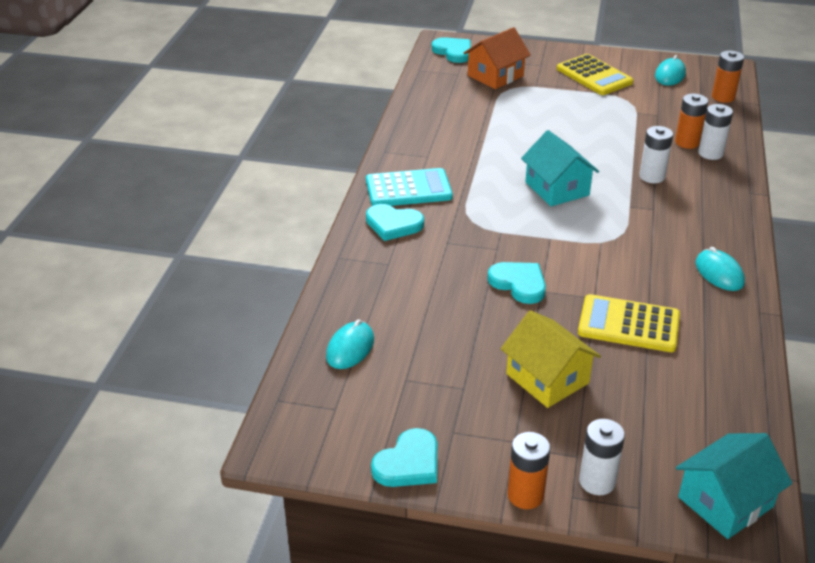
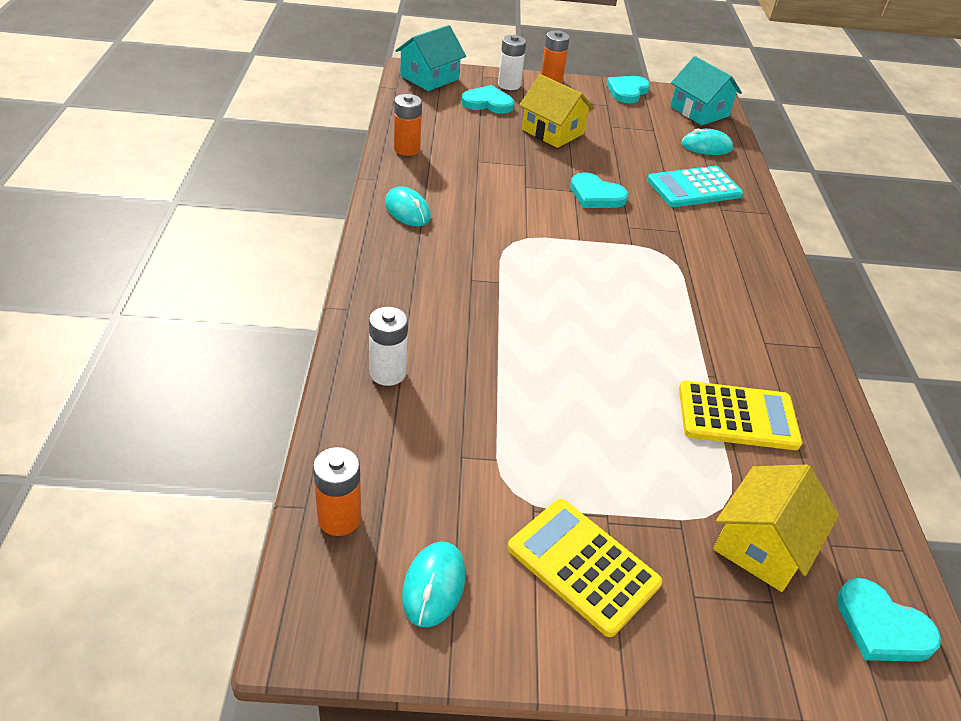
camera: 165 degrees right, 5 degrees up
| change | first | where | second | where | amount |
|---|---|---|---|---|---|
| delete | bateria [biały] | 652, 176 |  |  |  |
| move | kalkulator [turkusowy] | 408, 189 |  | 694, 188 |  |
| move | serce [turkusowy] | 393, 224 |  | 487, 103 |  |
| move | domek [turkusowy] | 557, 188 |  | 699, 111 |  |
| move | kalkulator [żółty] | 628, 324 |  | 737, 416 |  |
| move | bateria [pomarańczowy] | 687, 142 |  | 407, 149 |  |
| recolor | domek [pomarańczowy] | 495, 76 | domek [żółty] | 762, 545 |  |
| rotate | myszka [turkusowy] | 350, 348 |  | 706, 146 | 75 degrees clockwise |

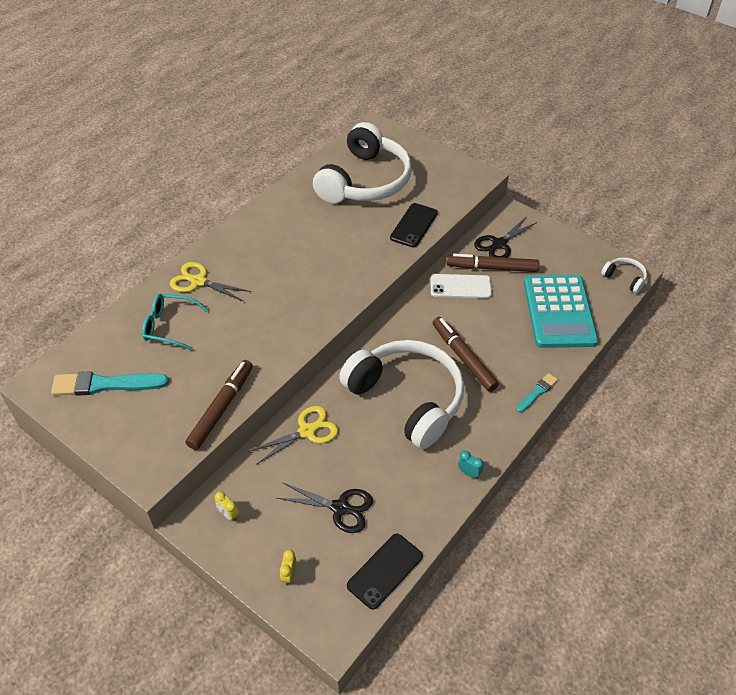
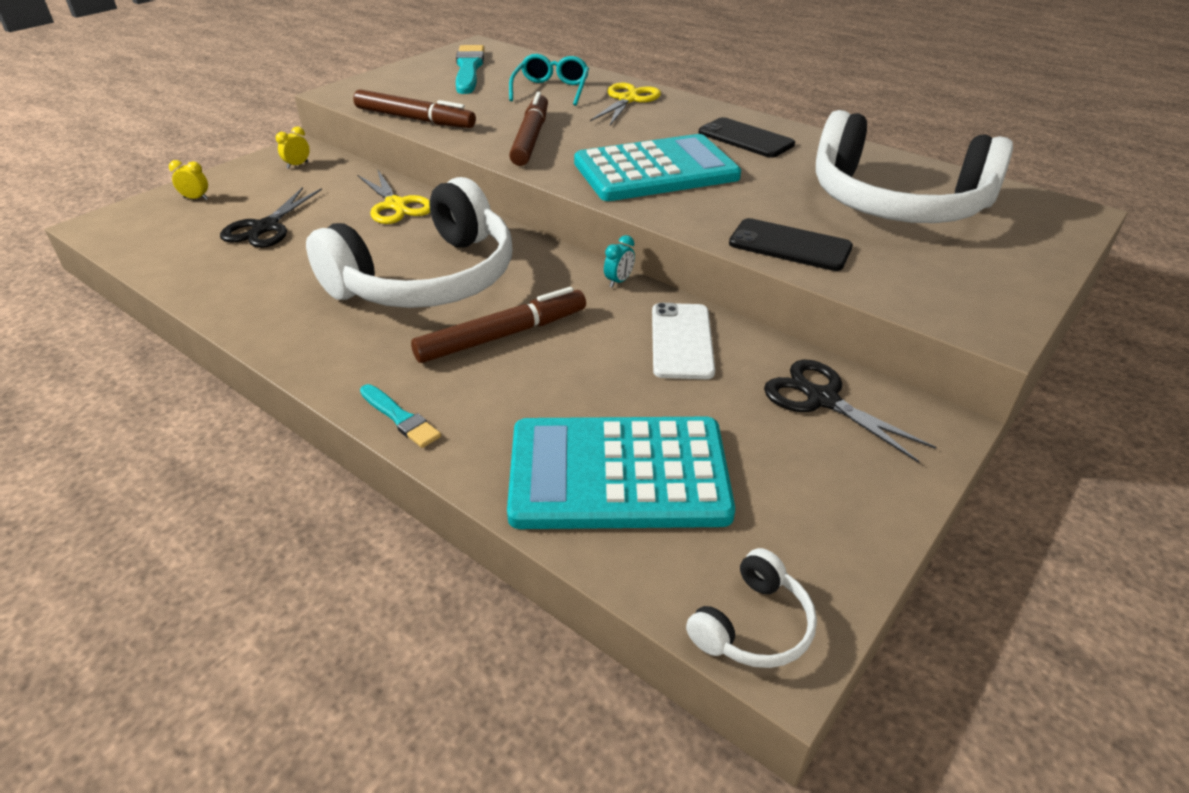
camera: 90 degrees right, 10 degrees down
| change | first | where | second | where | amount |
|---|---|---|---|---|---|
| insert |  |  | kalkulator [turkusowy] | 655, 170 |  |
| move | telefon [czarny] | 385, 571 |  | 745, 138 |  |
| move | flamaster [brązowy] | 492, 268 |  | 530, 138 |  |
| move | budzik [turkusowy] | 469, 473 |  | 619, 281 |  |

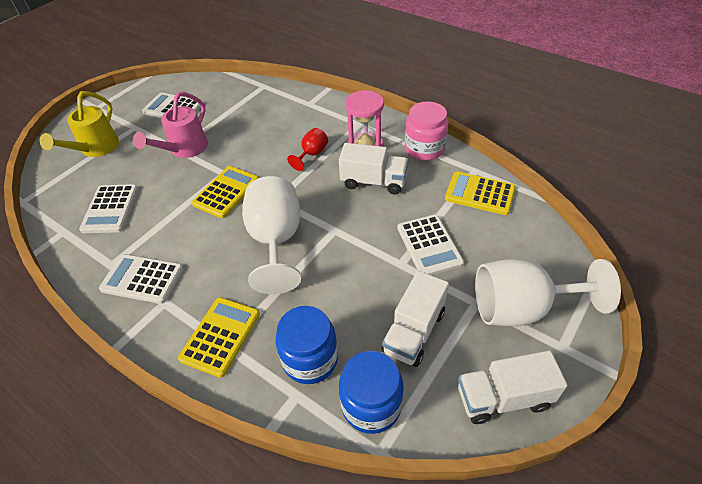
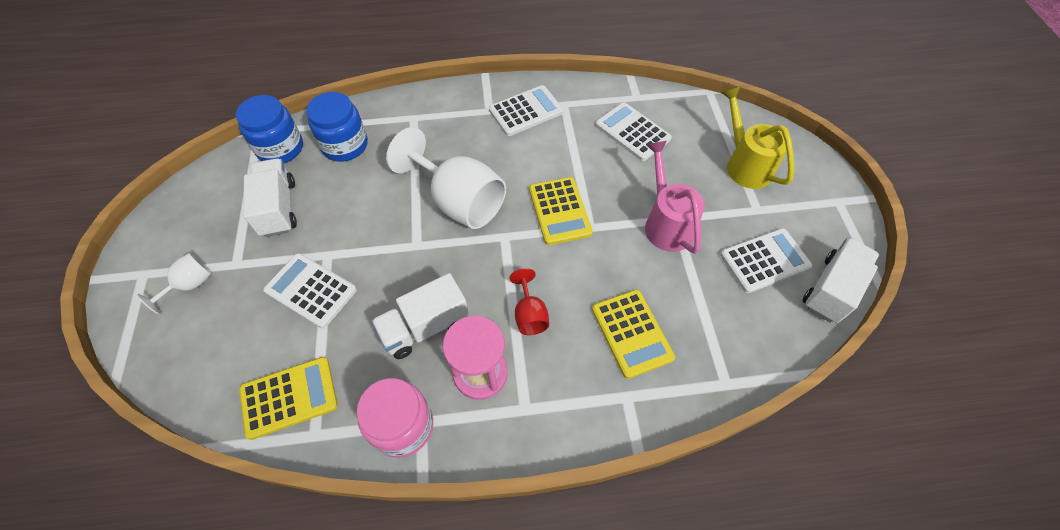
camera: 135 degrees right, 10 degrees up
| change | first | where | second | where | amount |
|---|---|---|---|---|---|
| move | kalkulator [żółty] | 220, 336 |  | 632, 333 |  |
| move | ciężarówka [biały] | 503, 398 |  | 831, 289 |  |
| resize | kielich [biały] | 522, 308 |  | 190, 285 | x0.48 |

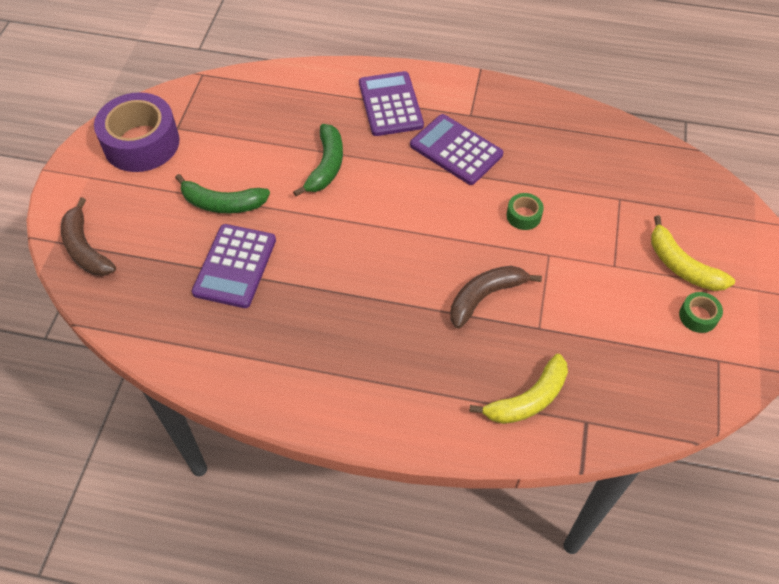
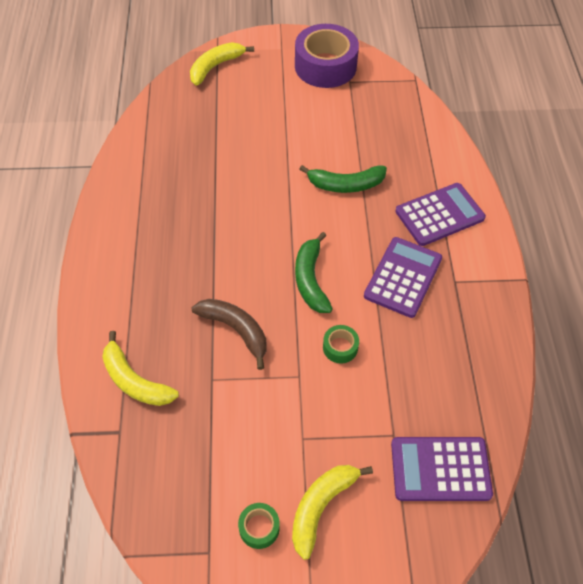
camera: 75 degrees right, 0 degrees up
| change | first | where | second | where | amount |
|---|---|---|---|---|---|
| move | banan [zielony] | 222, 203 |  | 311, 279 |  |
| move | kalkulator [fioletowy] | 235, 266 |  | 440, 469 |  |
| recolor | banan [brązowy] | 85, 248 | banan [żółty] | 216, 67 |  |

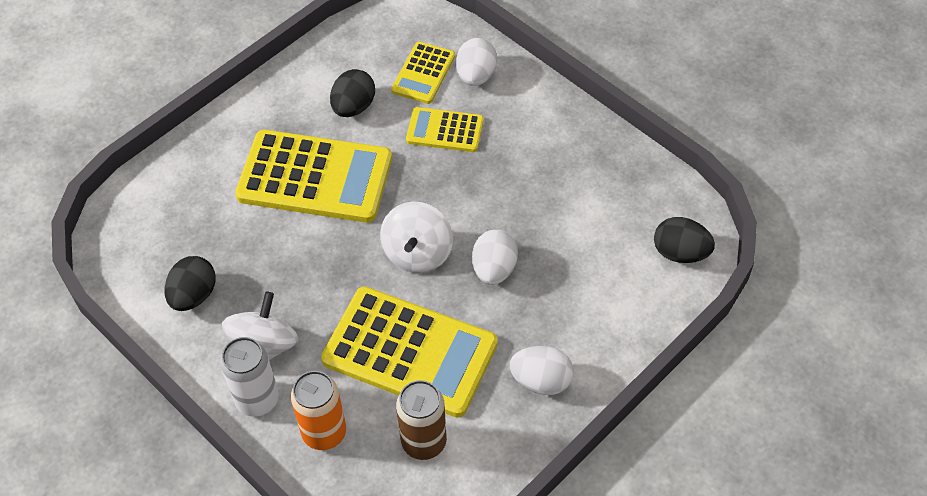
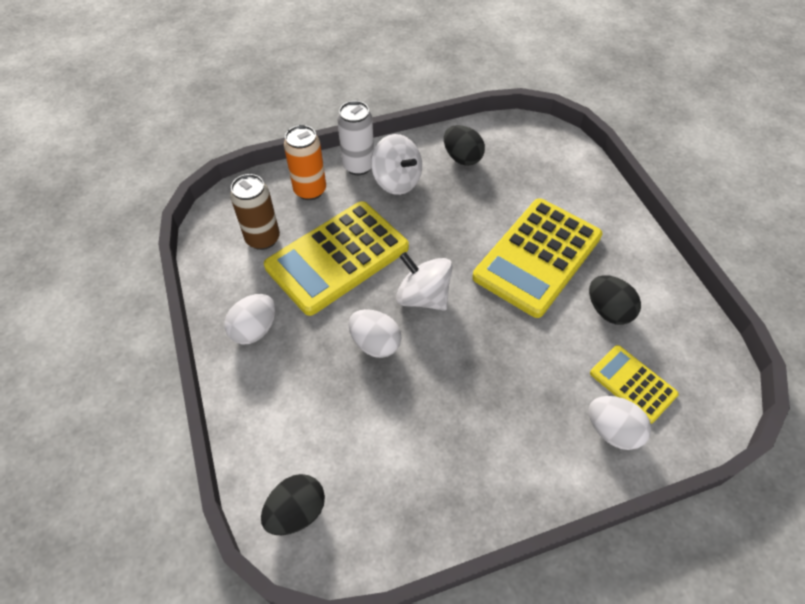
camera: 115 degrees right, 0 degrees up
| change | first | where | second | where | amount |
|---|---|---|---|---|---|
| delete | kalkulator [żółty] | 445, 130 |  |  |  |

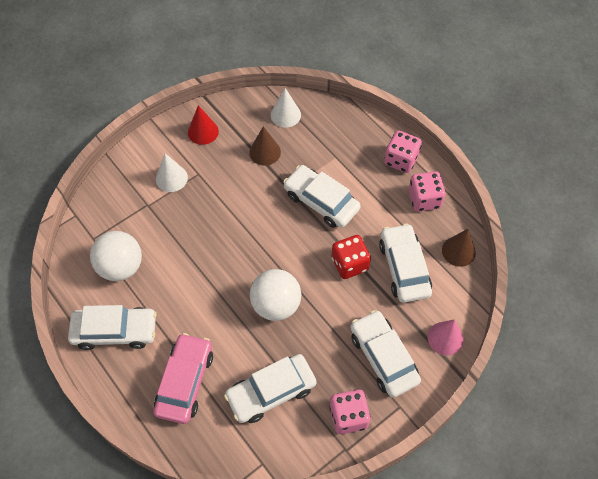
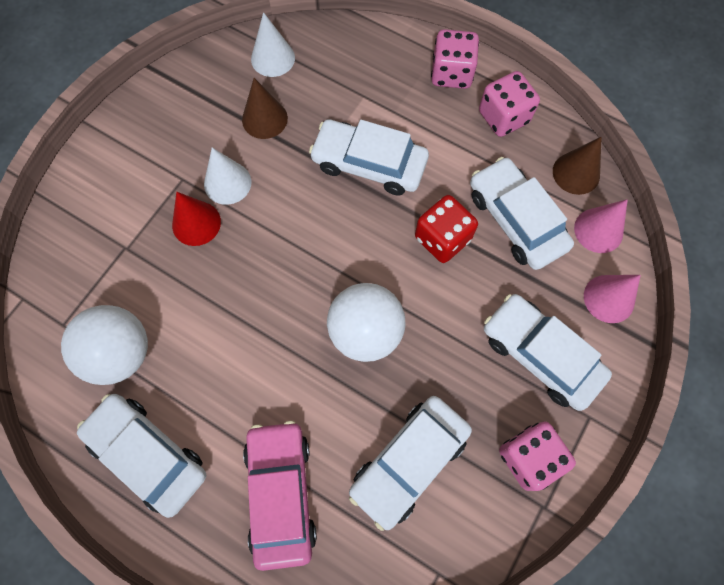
camera: 20 degrees left, 10 degrees up
| change | first | where | second | where | amount |
|---|---|---|---|---|---|
| insert |  |  | stożek [różowy] | 598, 230 |  |
| move | stożek [biały] | 171, 178 |  | 227, 183 |  |
| move | stożek [czerwony] | 203, 131 |  | 196, 223 |  |
| rotate | samochód [biały] | 115, 331 |  | 148, 454 | 120 degrees counterclockwise |

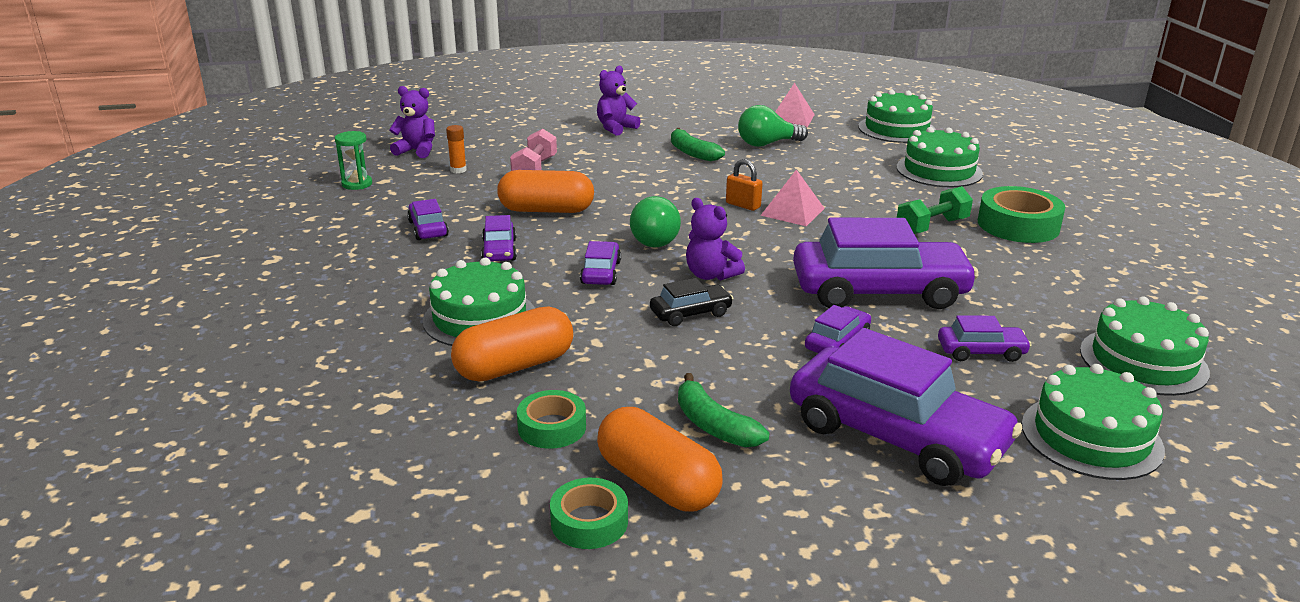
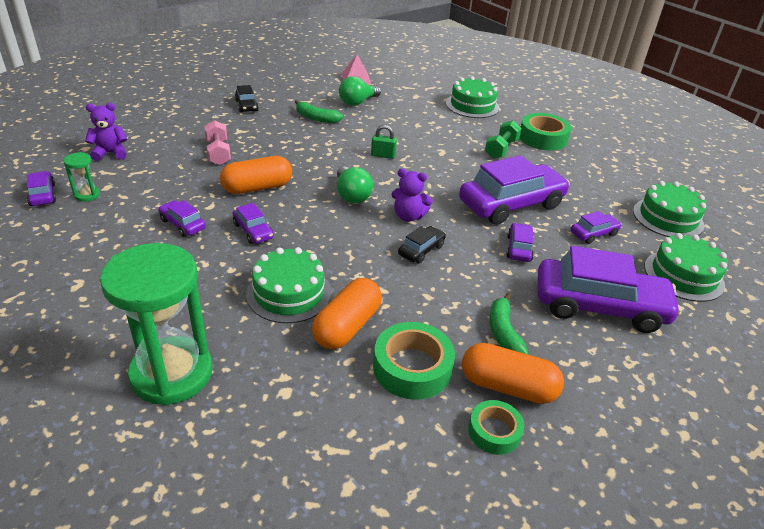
camera: 30 degrees left, 10 degrees up
| change | first | where | second | where | amount |
|---|---|---|---|---|---|
| delete | klej w sztyfcie [pomarańczowy] | 458, 170 |  |  |  |
| delete | piramida [różowy] | 792, 211 |  |  |  |
| delete | tort [zielony] | 896, 129 |  |  |  |
| insert |  |  | klepsydra [zielony] | 172, 373 |  |
| move | samochód [fioletowy] | 601, 272 |  | 42, 195 |  |
| replace | miś [fioletowy] | 616, 128 | samochód [czarny] | 246, 106 |  |
| recolor | kłódka [pomarańczowy] | 743, 205 | kłódka [zielony] | 383, 155 |  |
| rotate | banan [zielony] | 714, 425 |  | 503, 332 | 60 degrees clockwise |
| resize | taśma klejąca [zielony] | 552, 427 |  | 412, 368 | x1.64 |

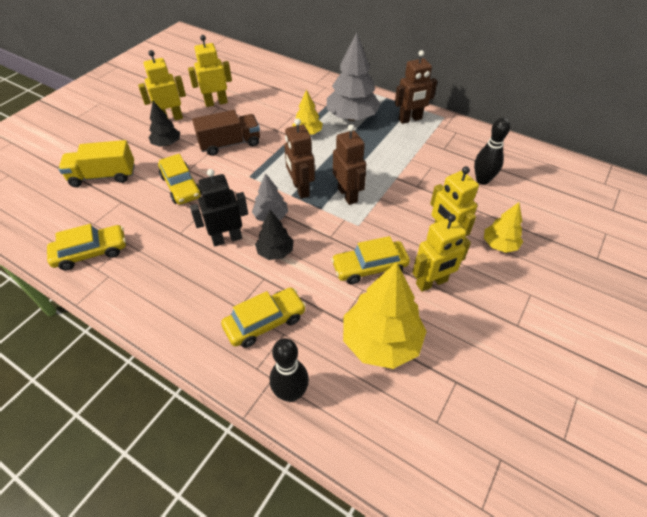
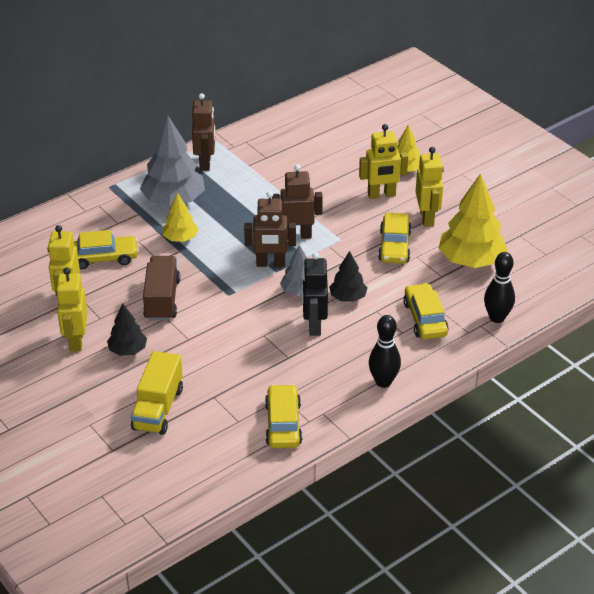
camera: 70 degrees left, 10 degrees down
| change | first | where | second | where | amount |
|---|---|---|---|---|---|
| move | samochód [żółty] | 181, 186 |  | 103, 258 |  |
| move | kręgiel [czarny] | 482, 180 |  | 383, 382 |  |

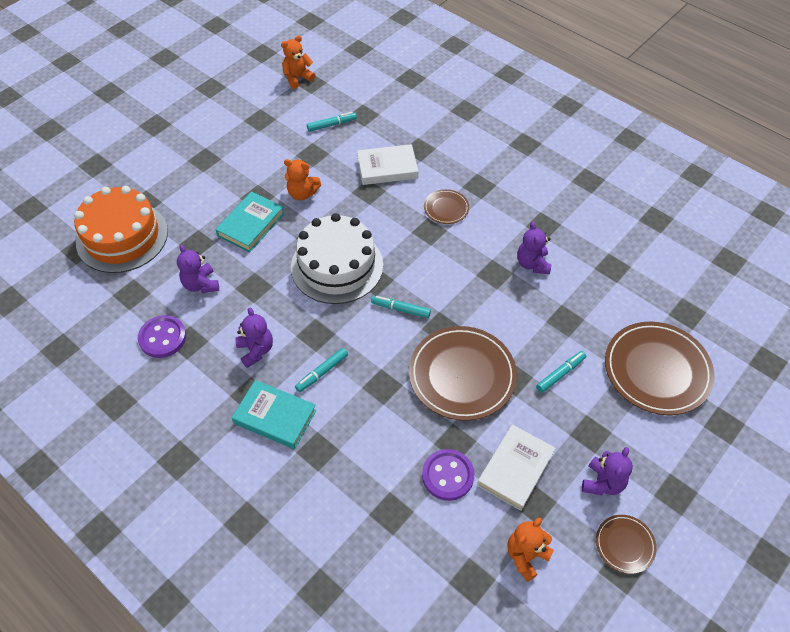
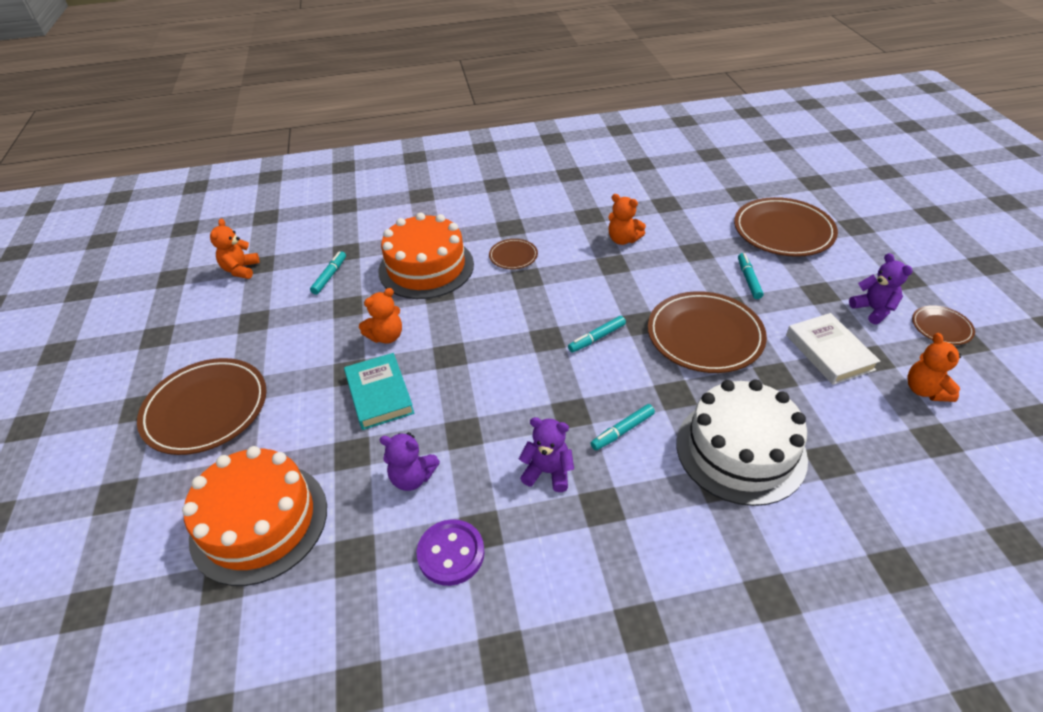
camera: 50 degrees left, 10 degrees down
| change | first | where | second | where | amount |
|---|---|---|---|---|---|
| delete | książka [turkusowy] | 275, 417 |  |  |  |
| delete | guzik [fioletowy] | 447, 475 |  |  |  |
| insert |  |  | talerz [brązowy] | 206, 409 |  |
| move | tort [biały] | 337, 266 |  | 740, 450 |  |
| replace | książka [biały] | 387, 168 | tort [pomarańczowy] | 426, 267 |  |
| recolor | miś [fioletowy] | 532, 264 | miś [pomarańczowy] | 623, 239 |  |
| rotate | flamaster [turkusowy] | 322, 372 |  | 622, 431 | 60 degrees clockwise |

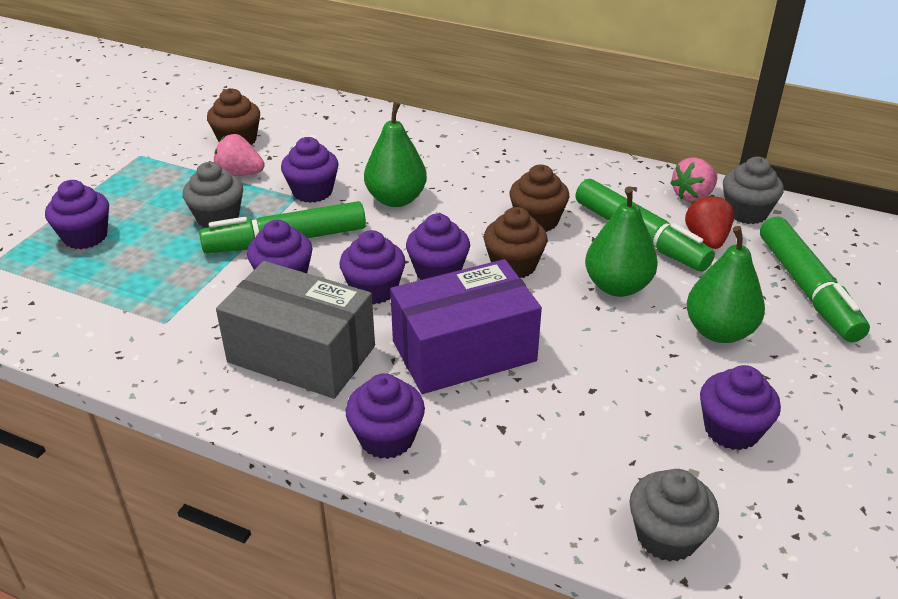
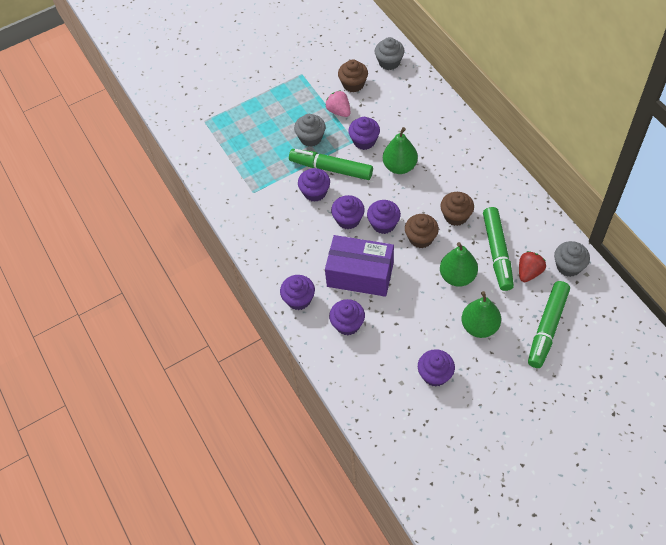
camera: 40 degrees right, 20 degrees up
| change | first | where | second | where | amount |
|---|---|---|---|---|---|
| delete | pudełko [szary] | 301, 354 |  |  |  |
| delete | truskawka [różowy] | 693, 196 |  |  |  |
| move | muffinka [fioletowy] | 85, 236 |  | 347, 324 |  |
| move | muffinka [szary] | 666, 536 |  | 389, 62 |  |

